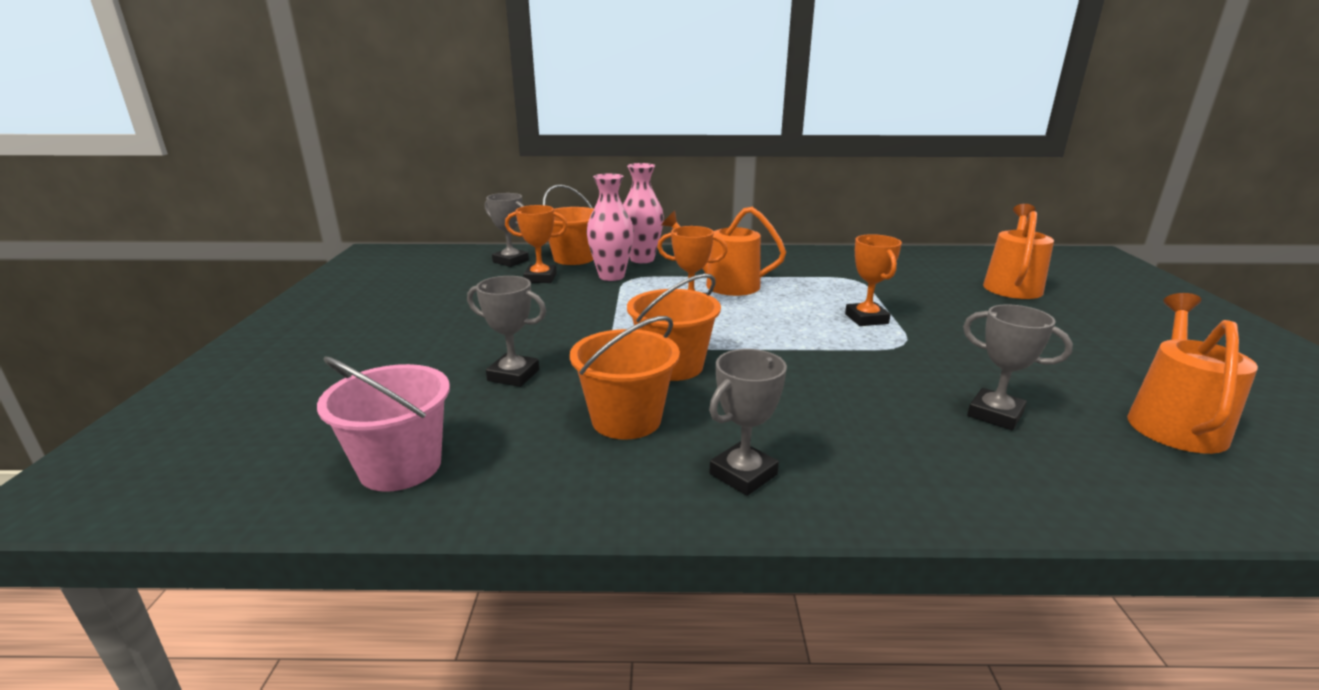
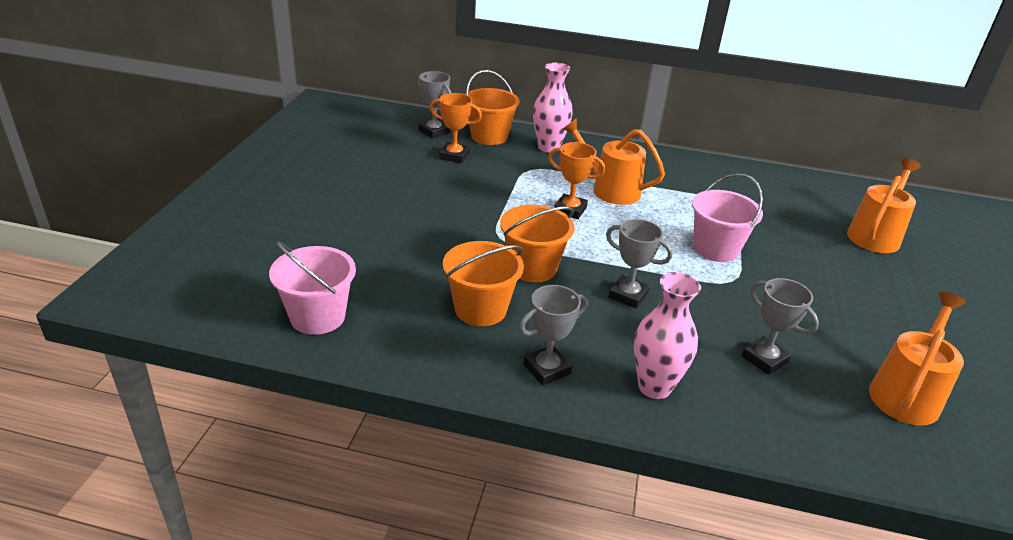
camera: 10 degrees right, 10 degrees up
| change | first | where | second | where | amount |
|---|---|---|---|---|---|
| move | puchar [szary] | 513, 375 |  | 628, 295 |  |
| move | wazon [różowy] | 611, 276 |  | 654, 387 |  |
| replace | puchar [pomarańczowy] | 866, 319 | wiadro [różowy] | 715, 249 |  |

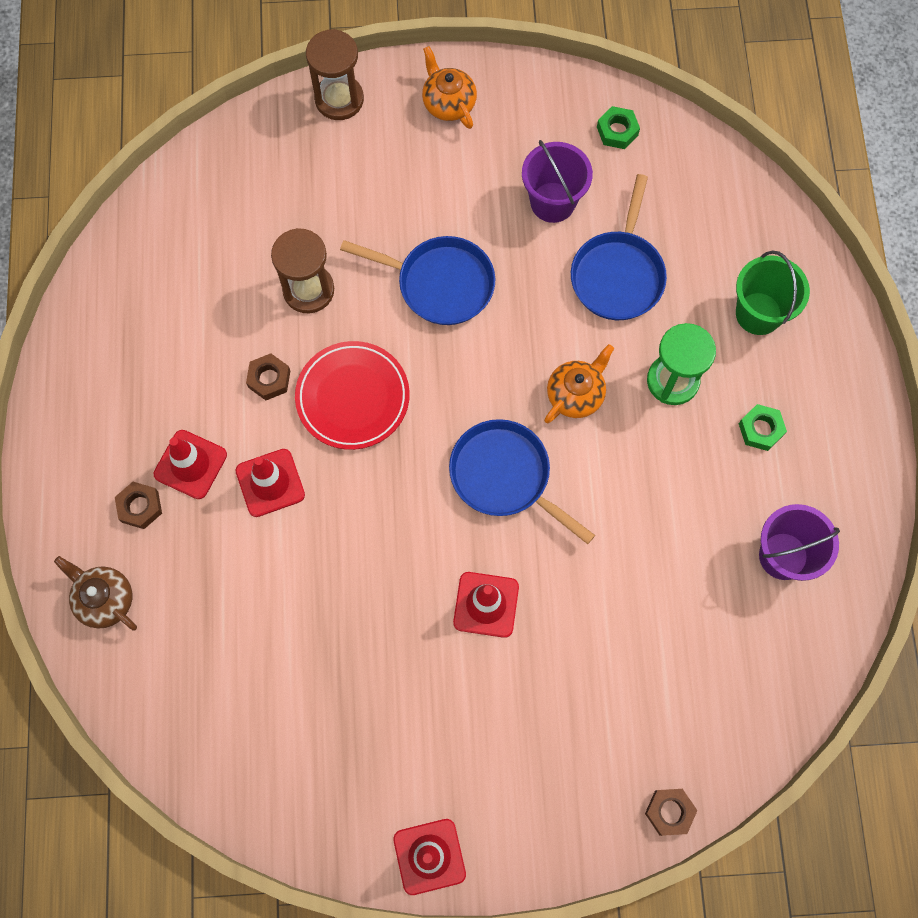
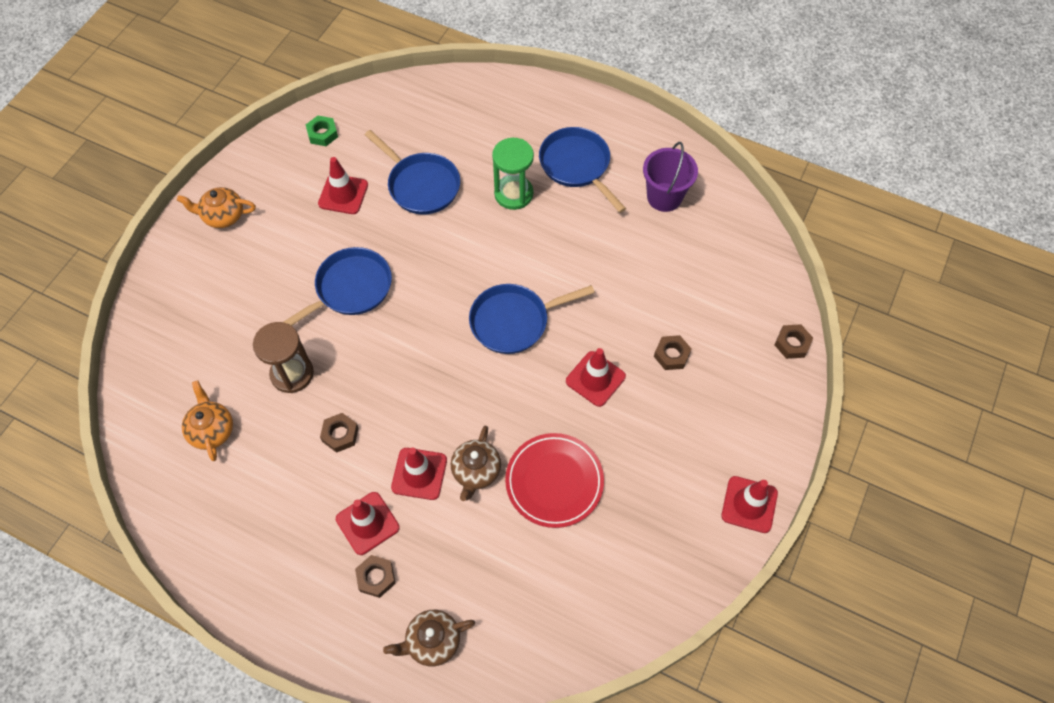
camera: 60 degrees left, 10 degrees down
| change | first | where | second | where | amount |
|---|---|---|---|---|---|
| delete | klepsydra [brązowy] | 339, 99 |  |  |  |
| delete | wiadro [zielony] | 758, 313 |  |  |  |
| insert |  |  | imbryk [brązowy] | 476, 471 |  |
| insert |  |  | nakrętka [brązowy] | 671, 355 |  |
| move | talerz [czerwony] | 353, 397 |  | 554, 482 |  |
| move | imbryk [pomarańczowy] | 575, 394 |  | 212, 430 |  |
| replace | wiadro [fioletowy] | 552, 202 | pachołek [czerwony] | 343, 194 |  |
| replace | nakrętka [zielony] | 760, 429 | patelnia [niebieski] | 577, 166 |  |

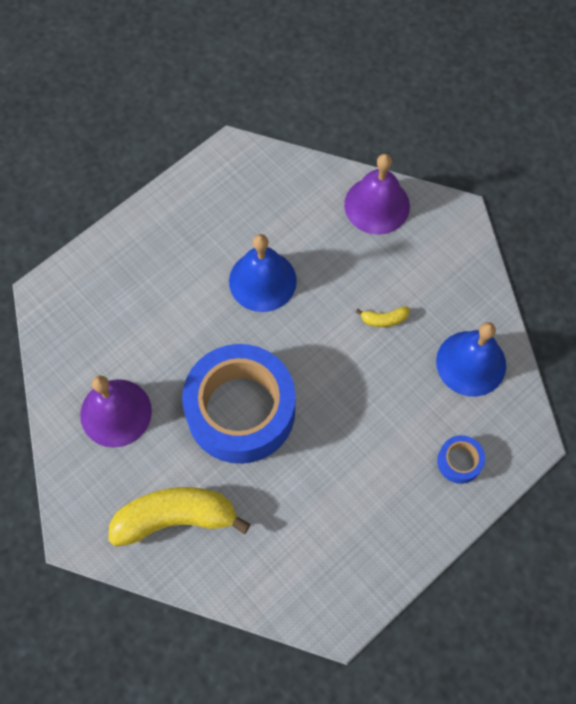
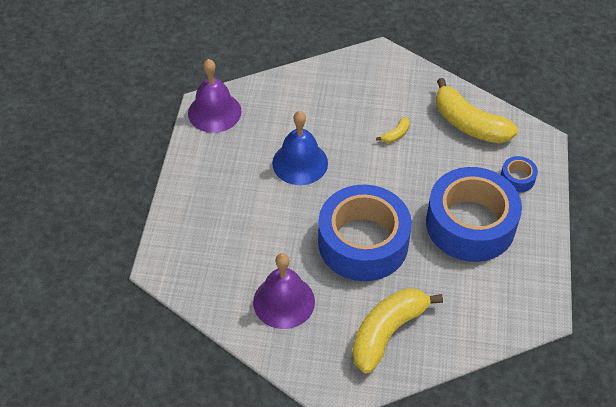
camera: 40 degrees left, 15 degrees down
| change | first | where | second | where | amount |
|---|---|---|---|---|---|
| insert |  |  | taśma klejąca [niebieski] | 470, 224 |  |
| move | dzwonek [fioletowy] | 377, 205 |  | 214, 112 |  |
| replace | dzwonek [niebieski] | 471, 363 | banan [żółty] | 469, 124 |  |

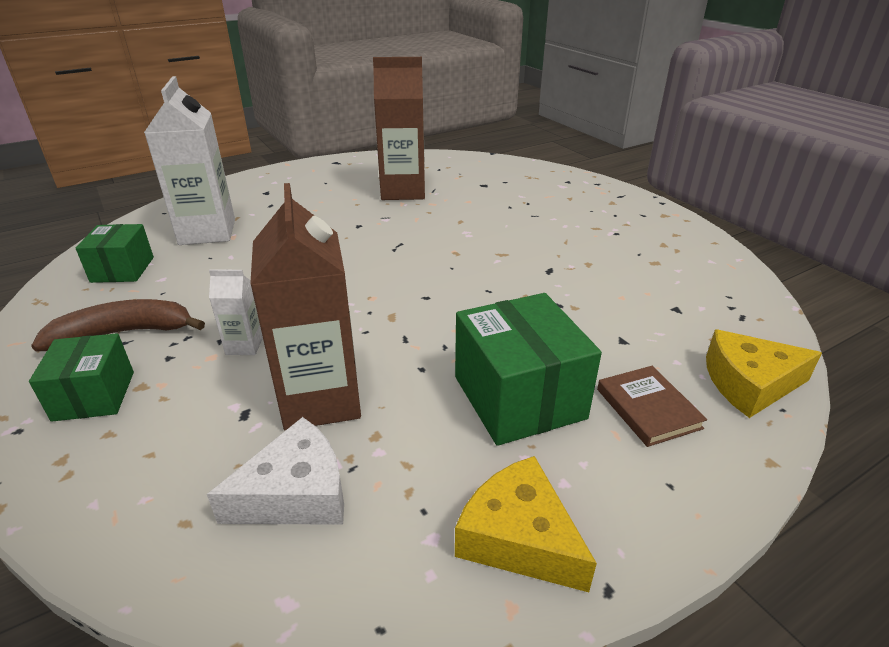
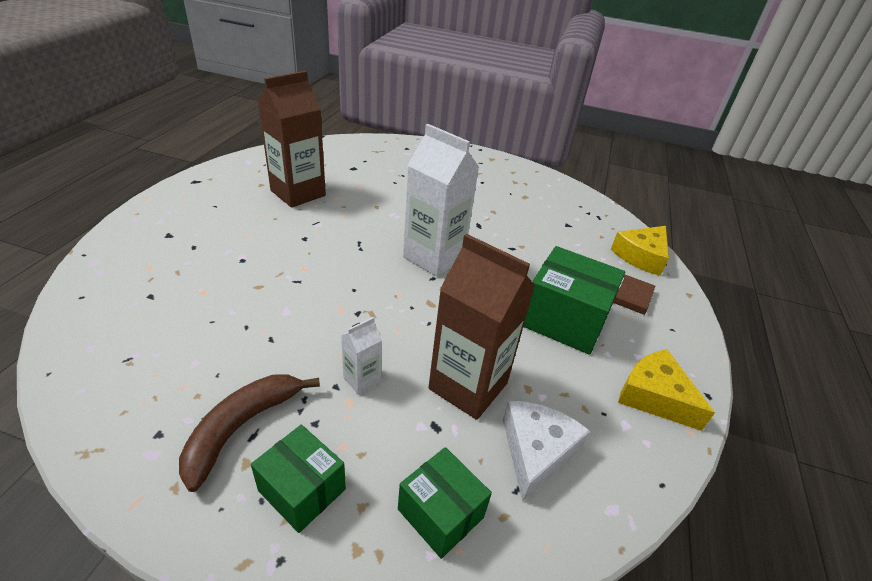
camera: 45 degrees left, 5 degrees up
| change | first | where | second | where | amount |
|---|---|---|---|---|---|
| move | pudełko [zielony] | 122, 269 |  | 440, 513 |  |
| move | karton mleka [biały] | 207, 232 |  | 434, 257 |  |
| rotate | ser [żółty] | 519, 537 |  | 654, 396 | 45 degrees clockwise |

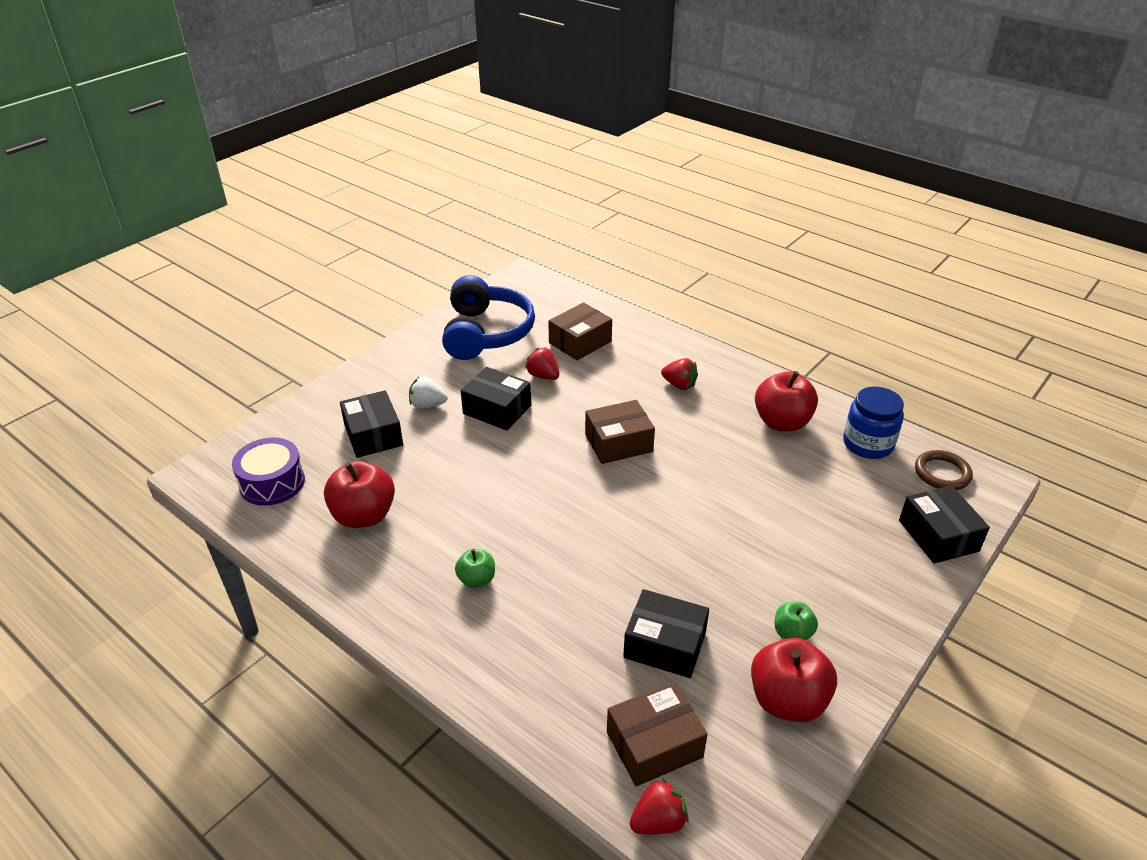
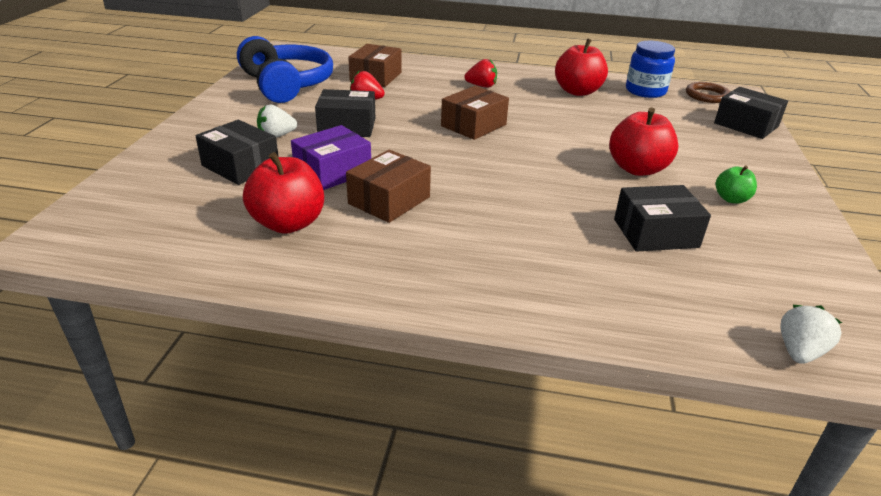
camera: 30 degrees left, 5 degrees down
| change | first | where | second | where | amount |
|---|---|---|---|---|---|
| delete | bęben [fioletowy] | 272, 483 |  |  |  |
| delete | jabłko [zielony] | 476, 579 |  |  |  |
| insert |  |  | pudełko [fioletowy] | 333, 172 |  |
| move | pudełko [brązowy] | 654, 744 |  | 389, 200 |  |
| move | jabłko [czerwony] | 787, 700 |  | 637, 169 |  |
| recolor | truskawka [czerwony] | 658, 821 | truskawka [biały] | 799, 351 |  |

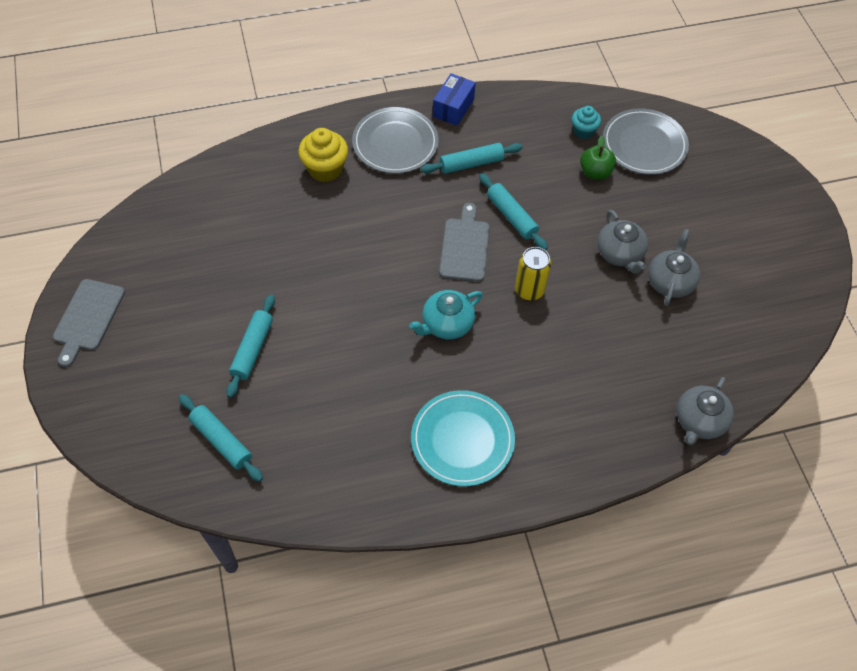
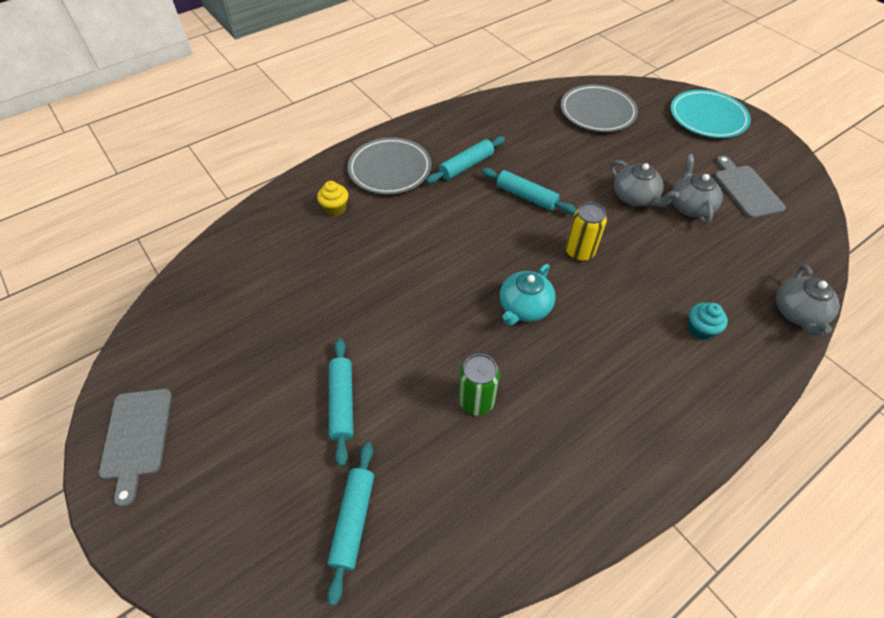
camera: 20 degrees left, 5 degrees down
| change | first | where | second | where | amount |
|---|---|---|---|---|---|
| delete | pudełko [niebieski] | 453, 108 |  |  |  |
| delete | jabłko [zielony] | 595, 172 |  |  |  |
| insert |  |  | puszka [zielony] | 476, 401 |  |
| move | talerz [turkusowy] | 462, 440 |  | 708, 117 |  |
| move | deska do krojenia [szary] | 465, 247 |  | 746, 189 |  |
| move | muffinka [turkusowy] | 583, 131 |  | 700, 329 |  |
| rotate | wałek do ciasta [turkusowy] | 221, 441 |  | 353, 521 | 75 degrees clockwise |
| resize | muffinka [żółty] | 325, 169 |  | 335, 208 | x0.63 |

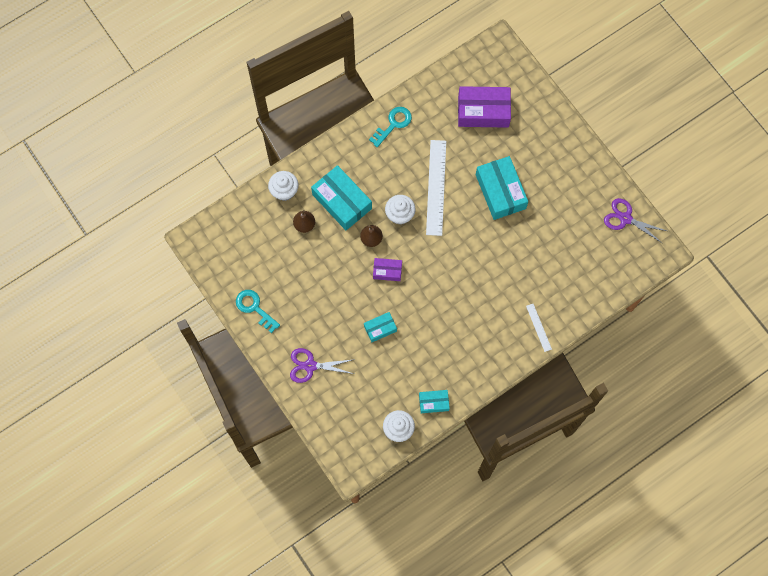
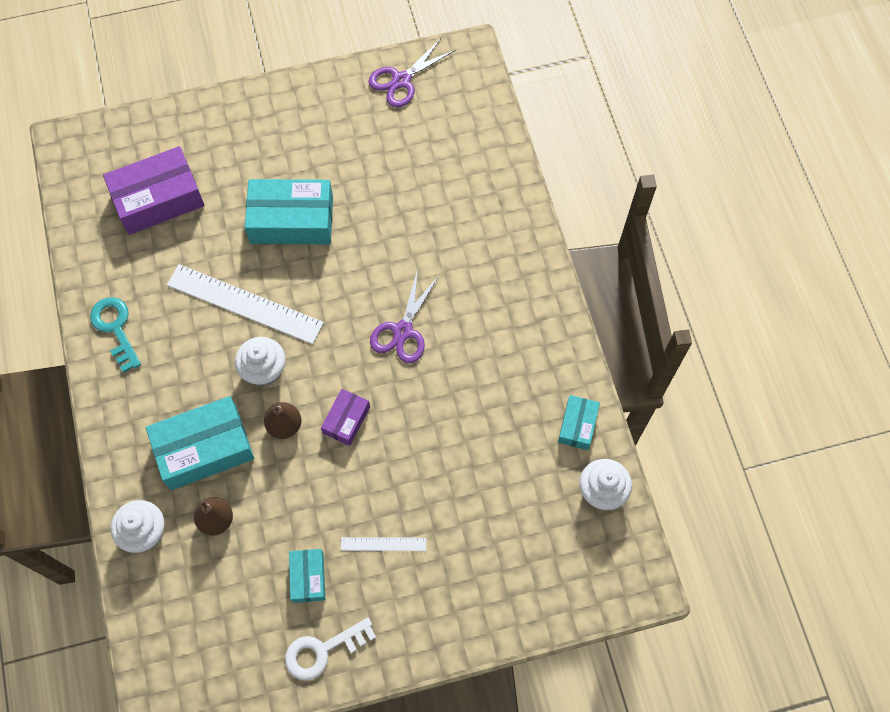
camera: 70 degrees left, 5 degrees down
| change | first | where | second | where | amount |
|---|---|---|---|---|---|
| move | nożyczki [fioletowy] | 310, 366 |  | 403, 331 |  |
| move | pudełko [turkusowy] | 380, 328 |  | 308, 577 |  |
| move | linijka [biały] | 538, 327 |  | 383, 544 |  |
| recolor | klucz [turkusowy] | 254, 308 | klucz [biały] | 323, 650 |  |
| rotate | pudełko [fioletowy] | 483, 111 |  | 158, 199 | 45 degrees clockwise |

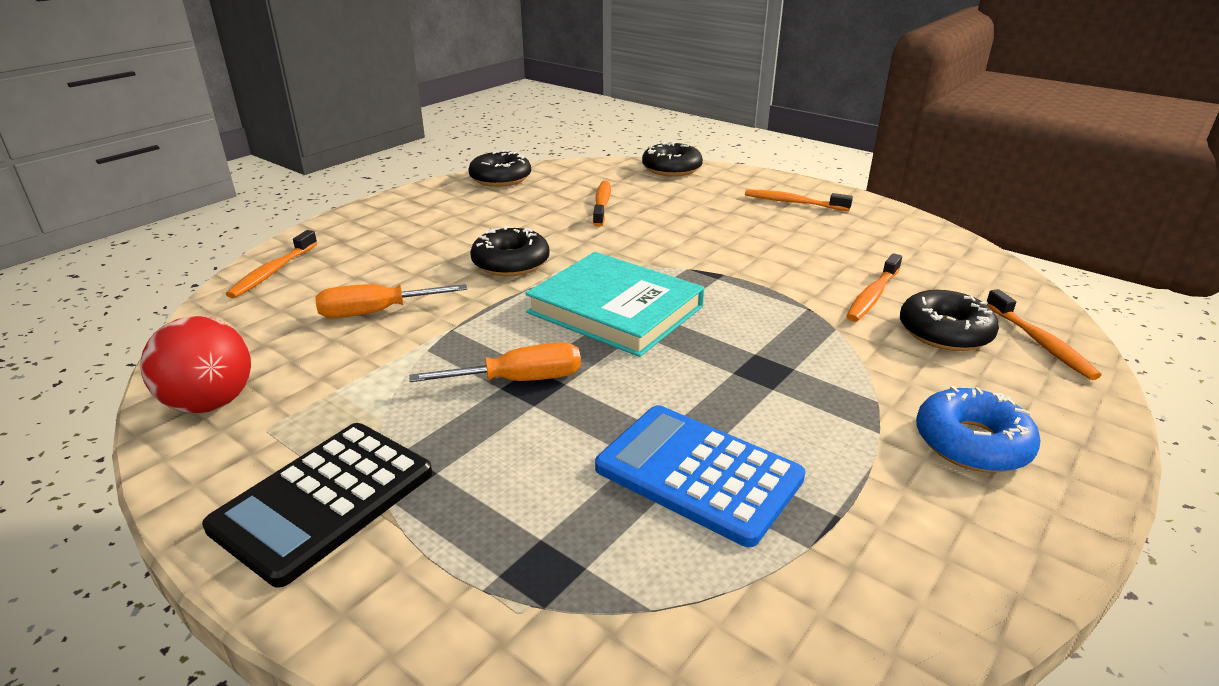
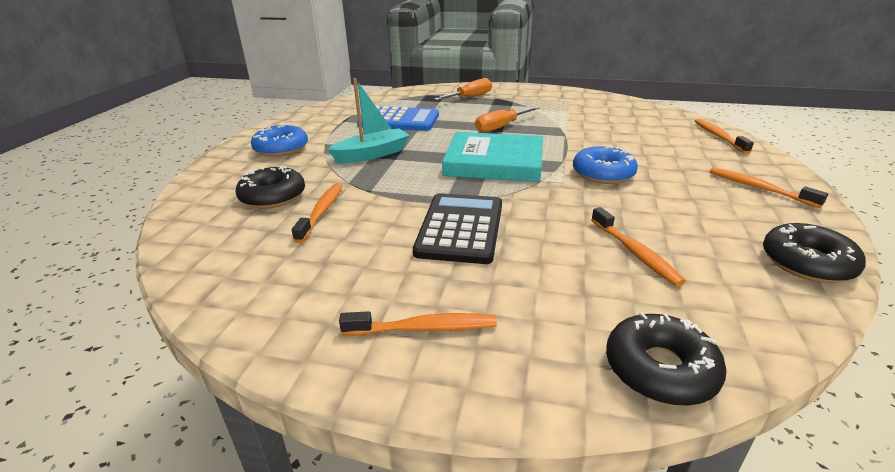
camera: 155 degrees right, 0 degrees up
| change | first | where | second | where | amount |
|---|---|---|---|---|---|
| delete | piłka [czerwony] | 211, 403 |  |  |  |
| insert |  |  | łódka [turkusowy] | 372, 154 |  |
| move | kalkulator [czarny] | 324, 500 |  | 460, 228 |  |
| move | śrubokręt [pomarańczowy] | 376, 312 |  | 470, 97 |  |
| move | szczoteczka do zębów [pomarańczowy] | 1040, 343 |  | 758, 188 |  |
| recolor | donut [czarny] | 511, 263 | donut [niebieski] | 603, 173 |  |

